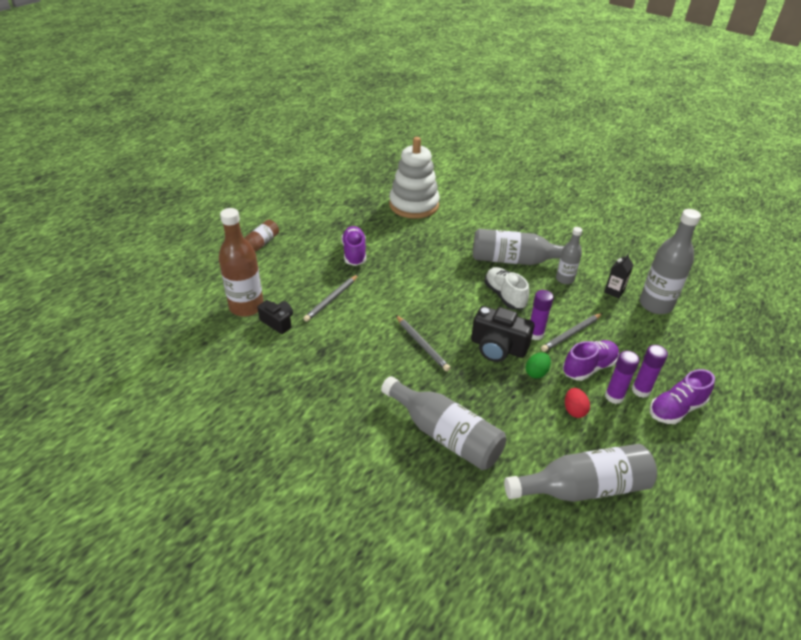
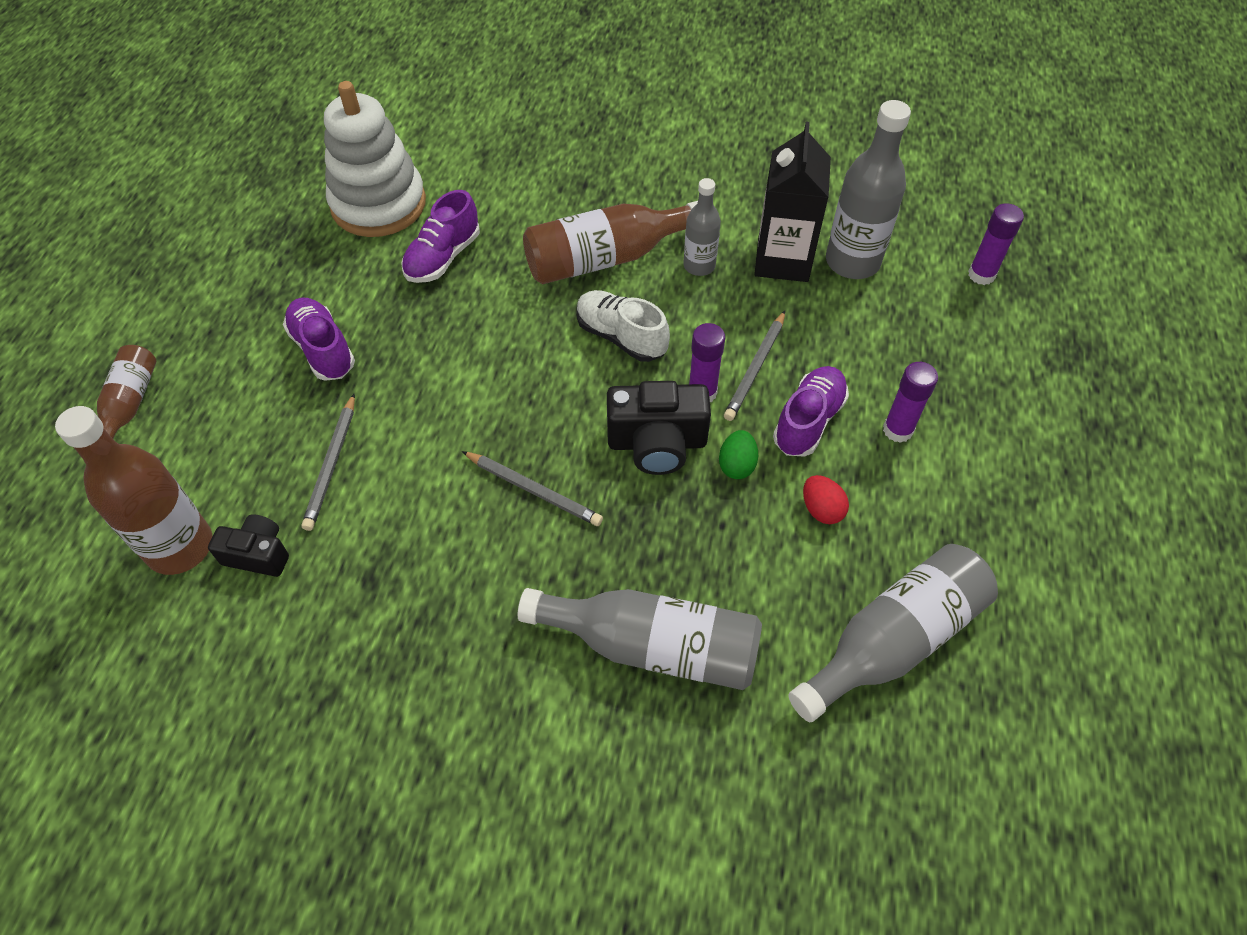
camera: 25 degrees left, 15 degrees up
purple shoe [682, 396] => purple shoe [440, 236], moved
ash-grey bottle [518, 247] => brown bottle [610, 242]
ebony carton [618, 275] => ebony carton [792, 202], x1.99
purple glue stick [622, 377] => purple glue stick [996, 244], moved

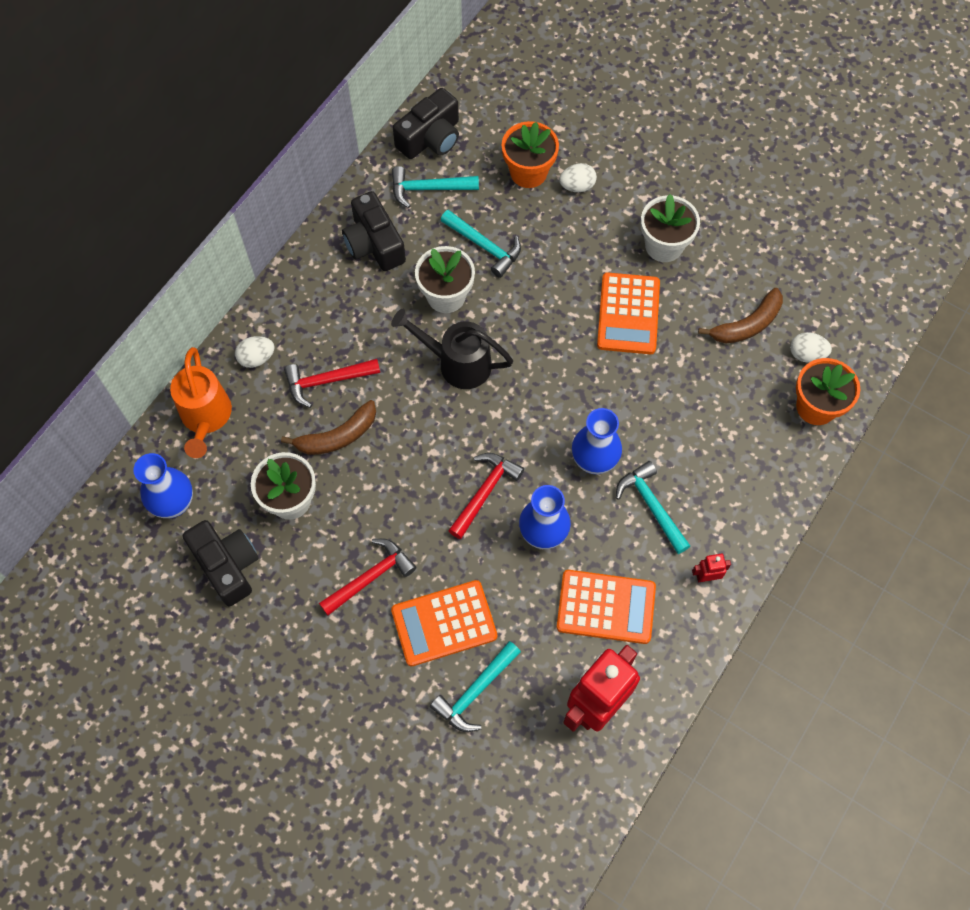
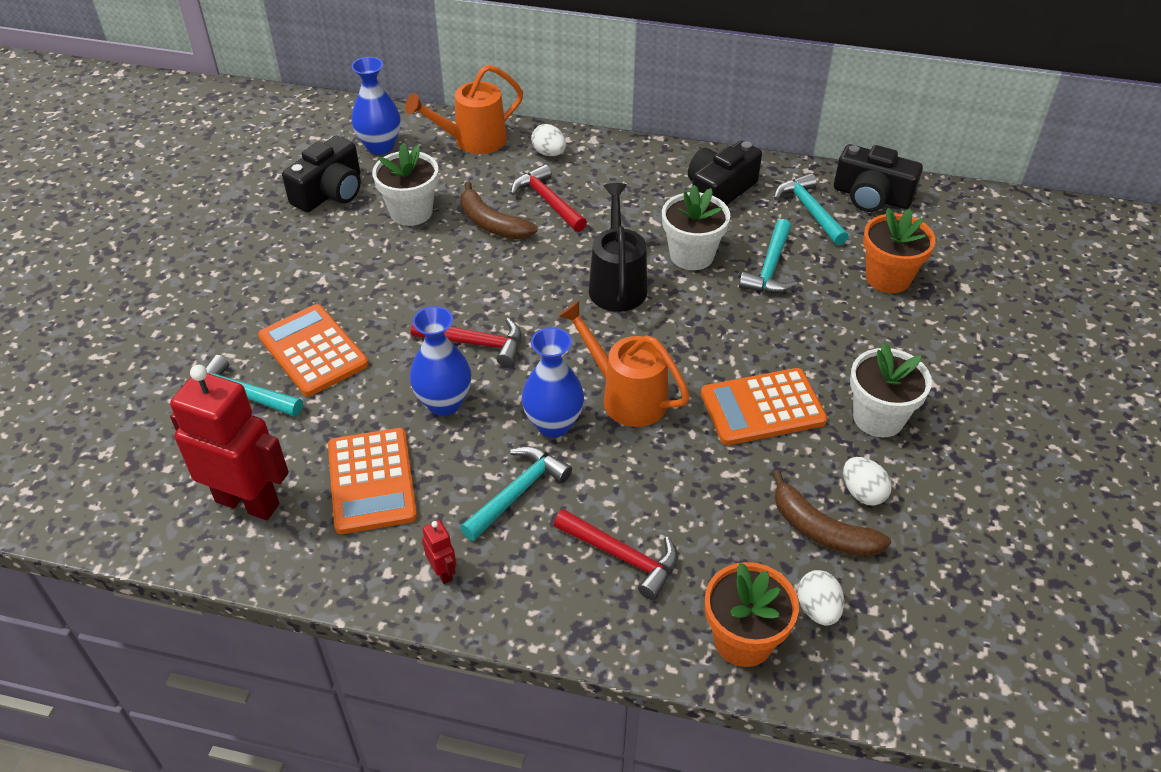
camera: 70 degrees right, 20 degrees down
crimson hammer [367, 577] => crimson hammer [616, 554], moved
nothing => bright orange watering can [624, 364]
pure white toy egg [578, 177] => pure white toy egg [867, 481], moved

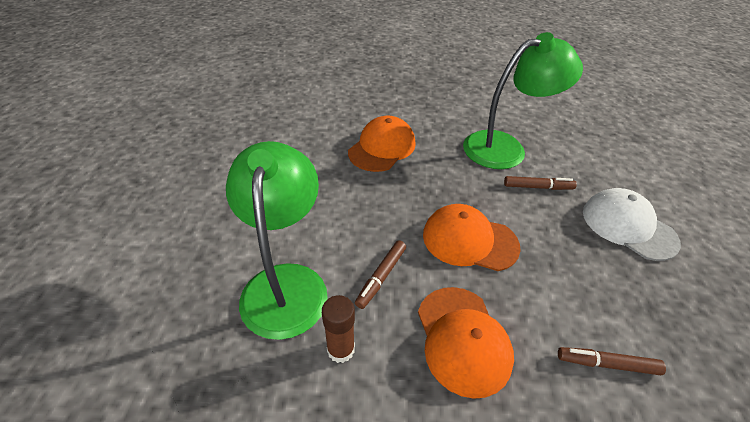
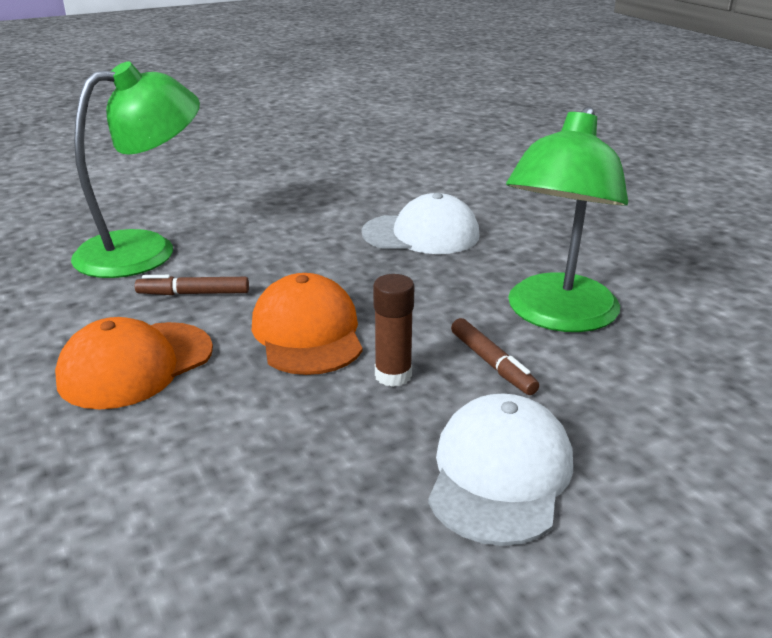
camera: 60 degrees right, 15 degrees down
bright orange cap [382, 144] => pure white cap [421, 223]
brown glue stick [338, 329] => brown glue stick [393, 330], moved
leaf-green lamp [523, 100] => leaf-green lamp [567, 219], 75 degrees clockwise
brown felt pen [612, 361] => nothing

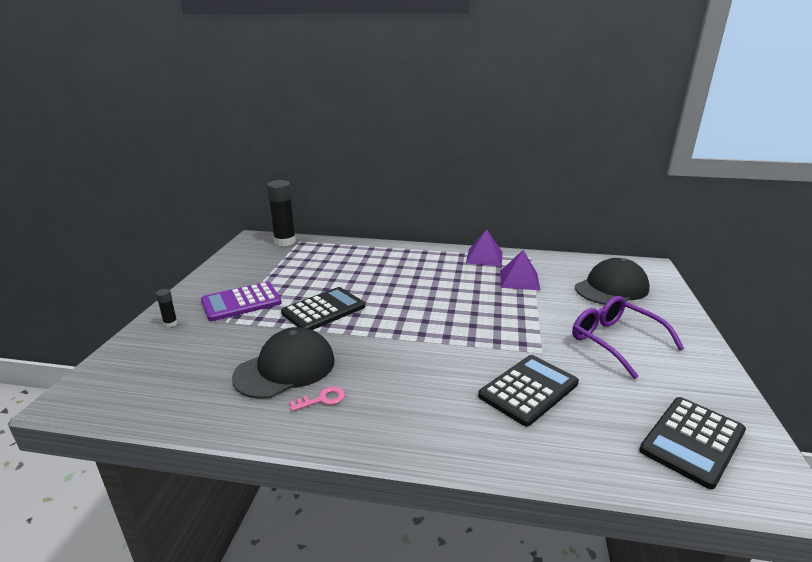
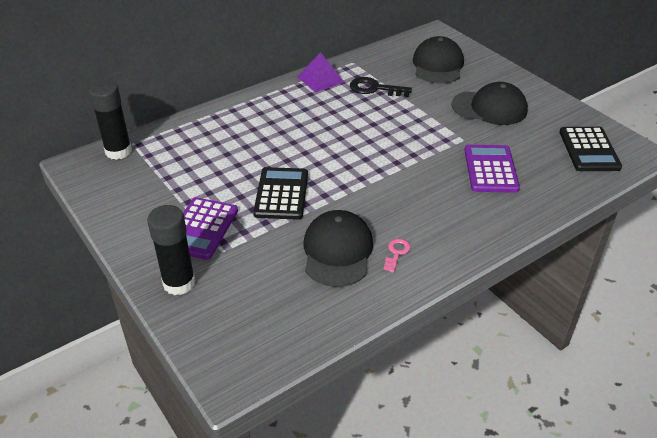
camera: 45 degrees left, 15 degrees up
ebony glue stick [167, 308] => ebony glue stick [171, 250], x2.25
purple pyramid [520, 270] => ebony latchkey [381, 87]
purple spectacles [628, 337] => ebony cap [489, 103]
ebony pocket calculator [528, 390] => purple pocket calculator [492, 169]

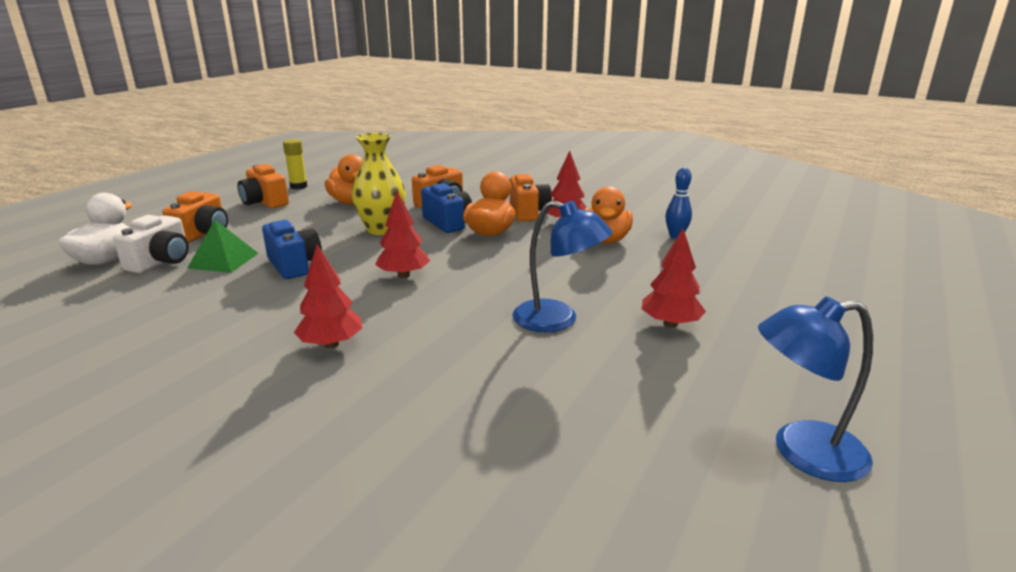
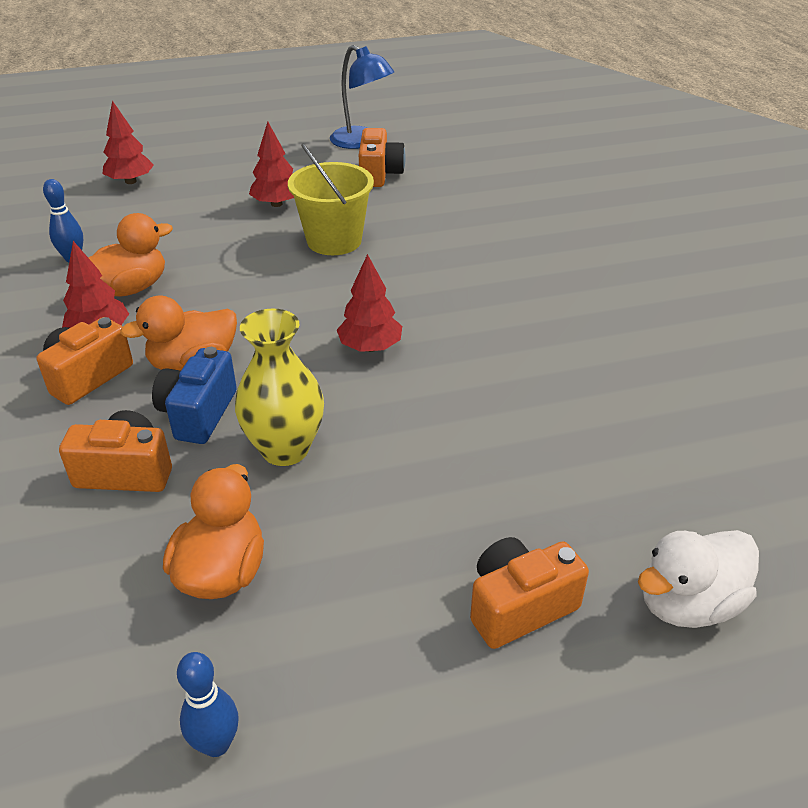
camera: 135 degrees left, 15 degrees up
crimson fir tree [328, 296] => crimson fir tree [128, 142], moved
yellow glue stick [295, 164] => royal blue bowling pin [208, 704]
royal blue lamp [562, 266] => yellow bucket [331, 199]
bright orange compact camera [263, 186] => bright orange compact camera [382, 157], moved
pure white compact camera [151, 244] => nothing
leaf-green pyramid [223, 246] => nothing
royal blue compact camera [292, 249] => nothing

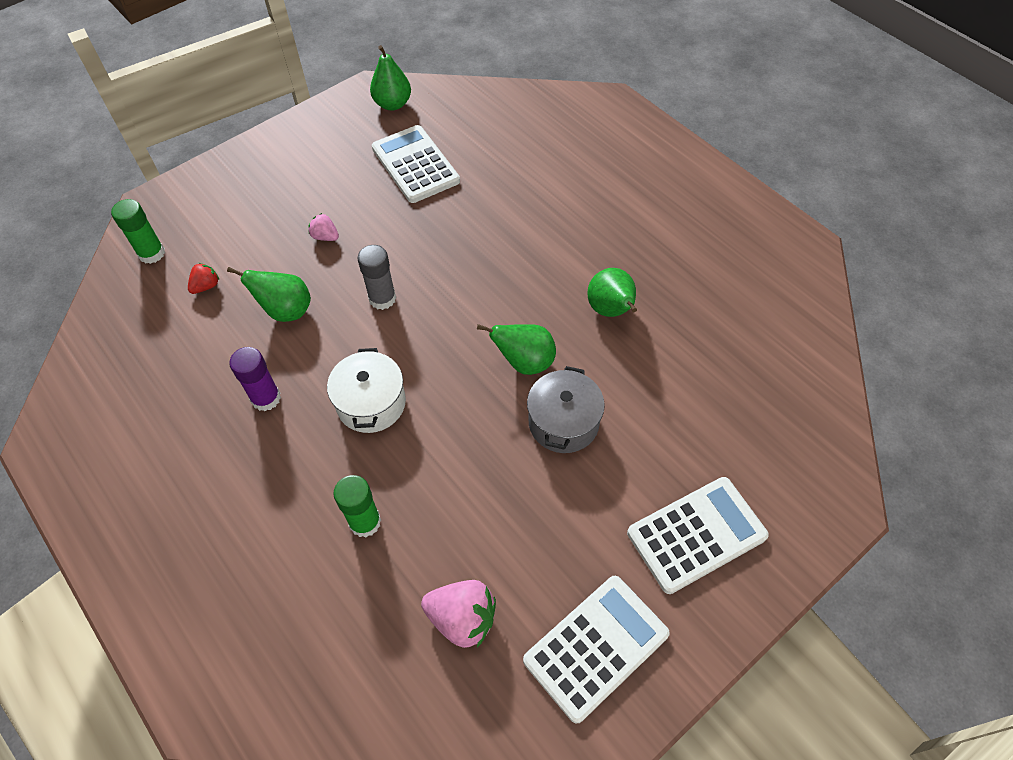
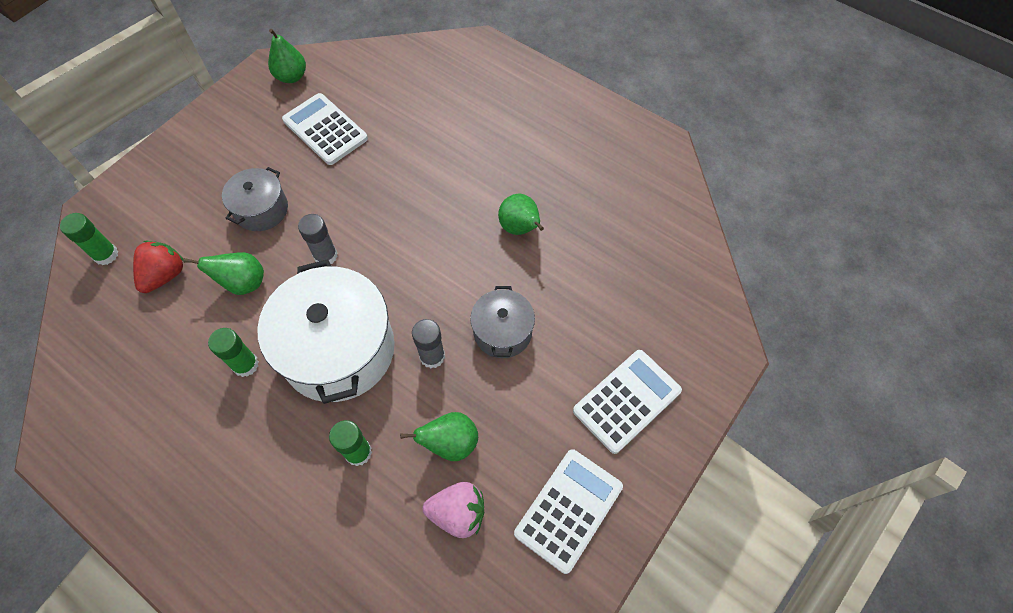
camera: 15 degrees left, 5 degrees up
crimson berry [203, 278] => crimson berry [158, 267], x1.81
purple glue stick [255, 379] => leaf-green glue stick [233, 352]
rosy berry [323, 227] => ash-grey cooking pot [255, 199]
pure white cooking pot [366, 390] => pure white cooking pot [326, 331], x1.90
leaf-green pear fruit [516, 349] => leaf-green pear fruit [439, 436], moved
nothing => ash-grey glue stick [428, 343]

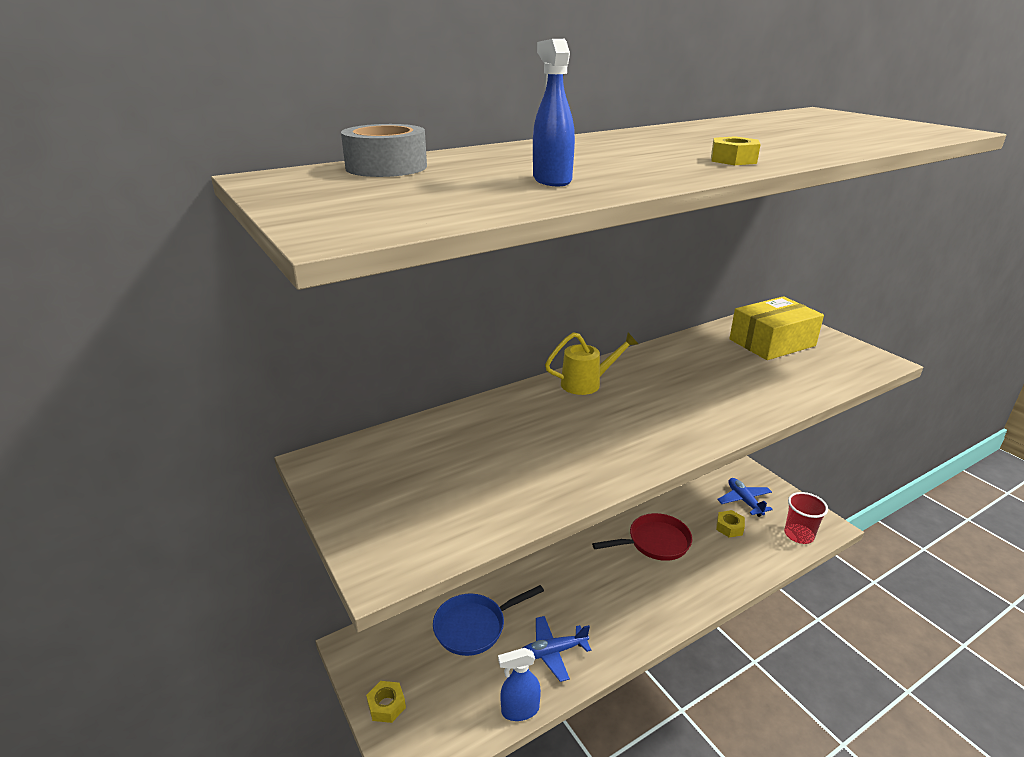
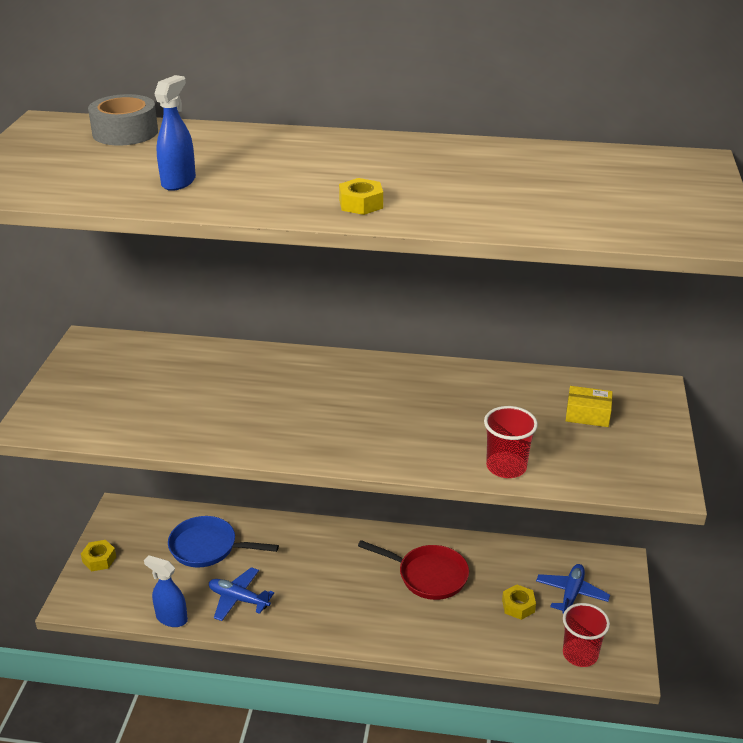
camera: 40 degrees right, 5 degrees up
nothing => crimson cup [511, 442]
yellow package [776, 328] => yellow package [589, 406], x0.52
yellow watering can [591, 363] => nothing

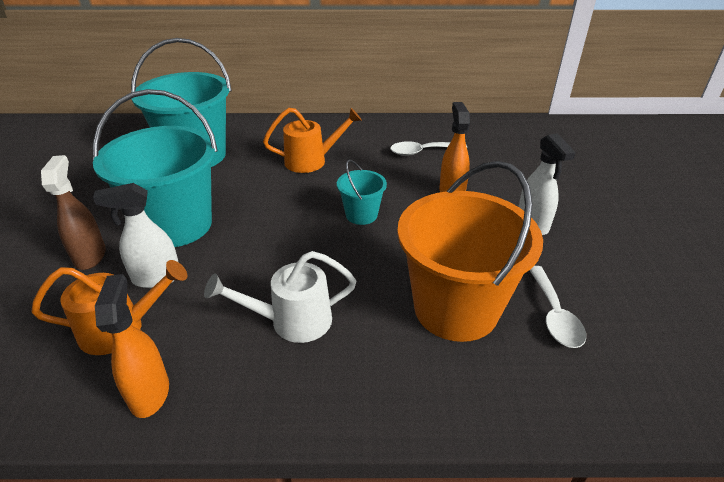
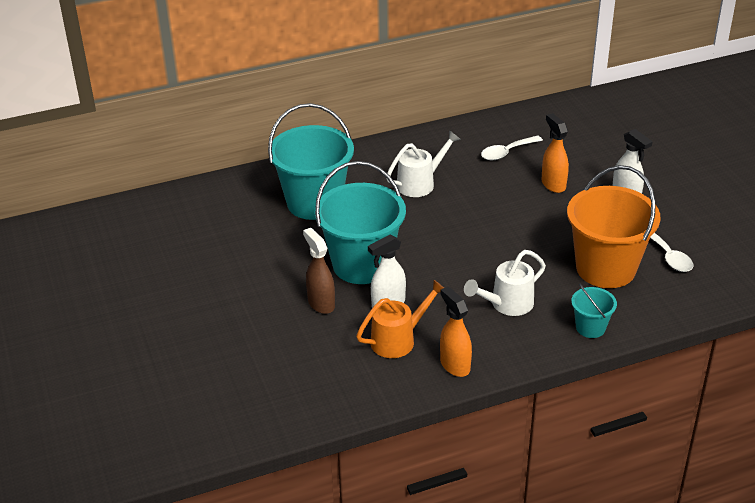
camera: 20 degrees left, 0 degrees up
bright orange watering can [312, 140] => pure white watering can [423, 163]
teal bucket [362, 192] => teal bucket [594, 310], moved

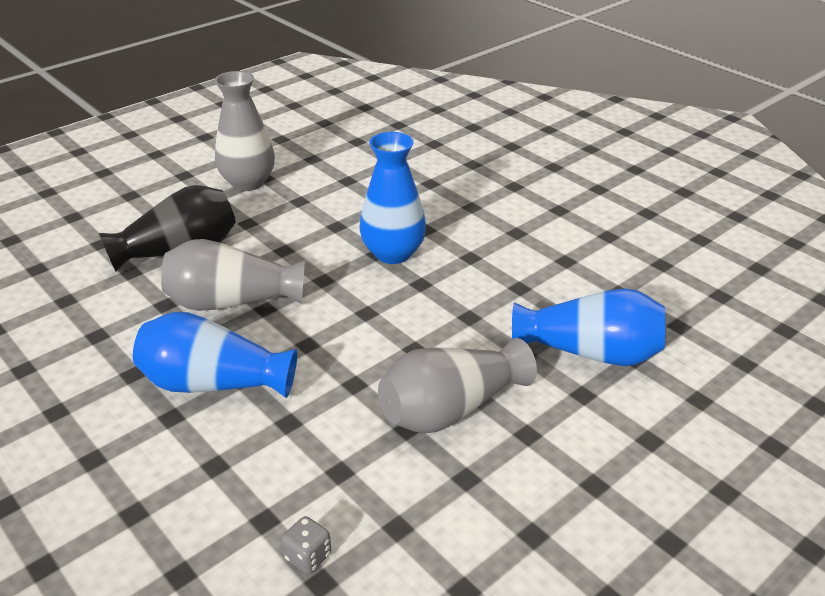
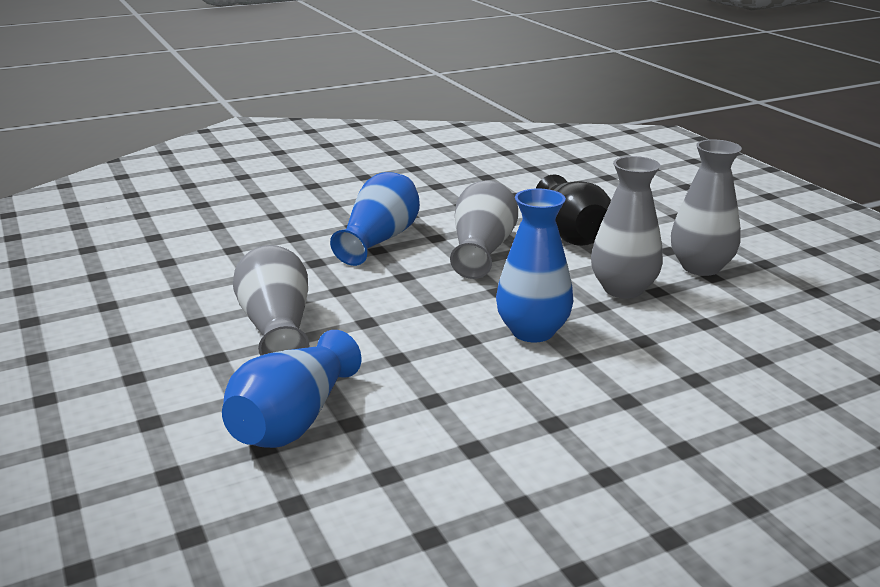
camera: 105 degrees right, 10 degrees down
nothing => ash-grey tall vase [627, 227]
ash-grey dice [306, 545] => nothing

